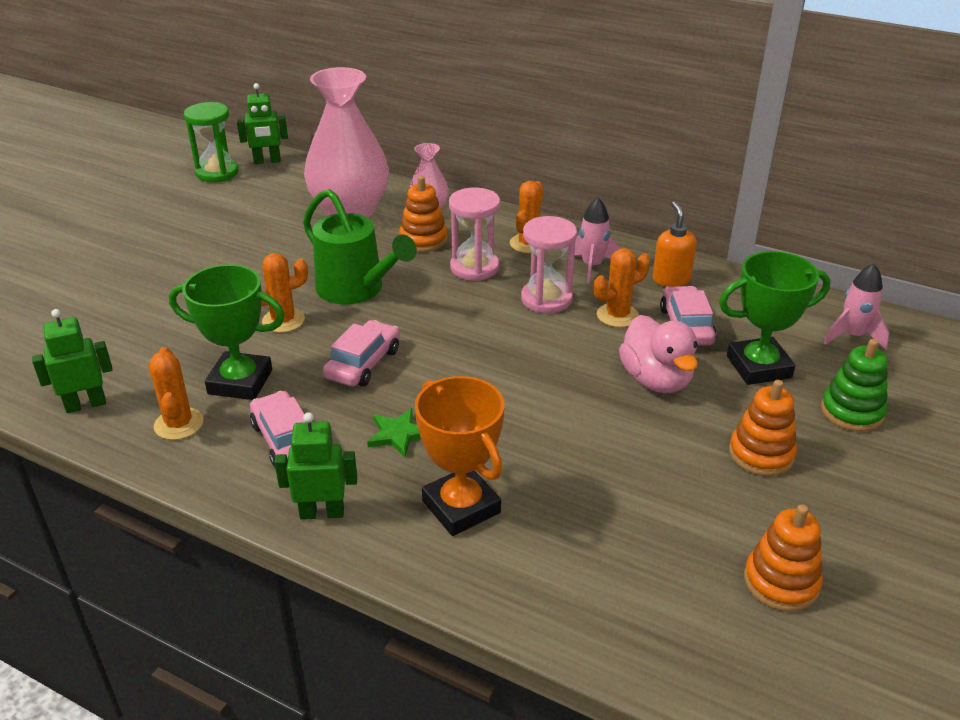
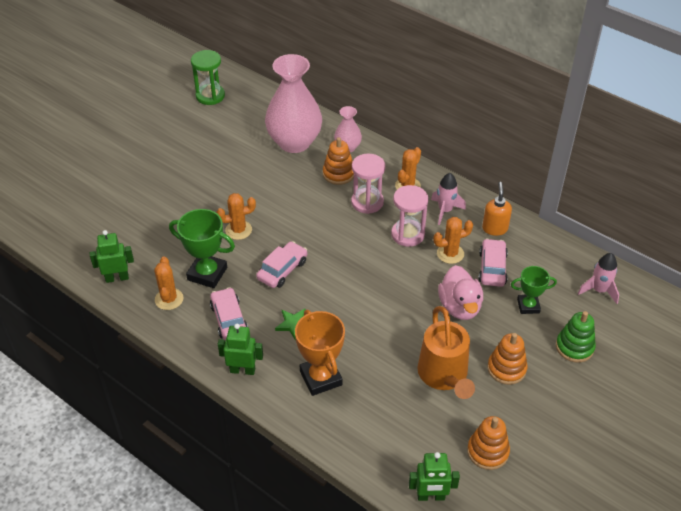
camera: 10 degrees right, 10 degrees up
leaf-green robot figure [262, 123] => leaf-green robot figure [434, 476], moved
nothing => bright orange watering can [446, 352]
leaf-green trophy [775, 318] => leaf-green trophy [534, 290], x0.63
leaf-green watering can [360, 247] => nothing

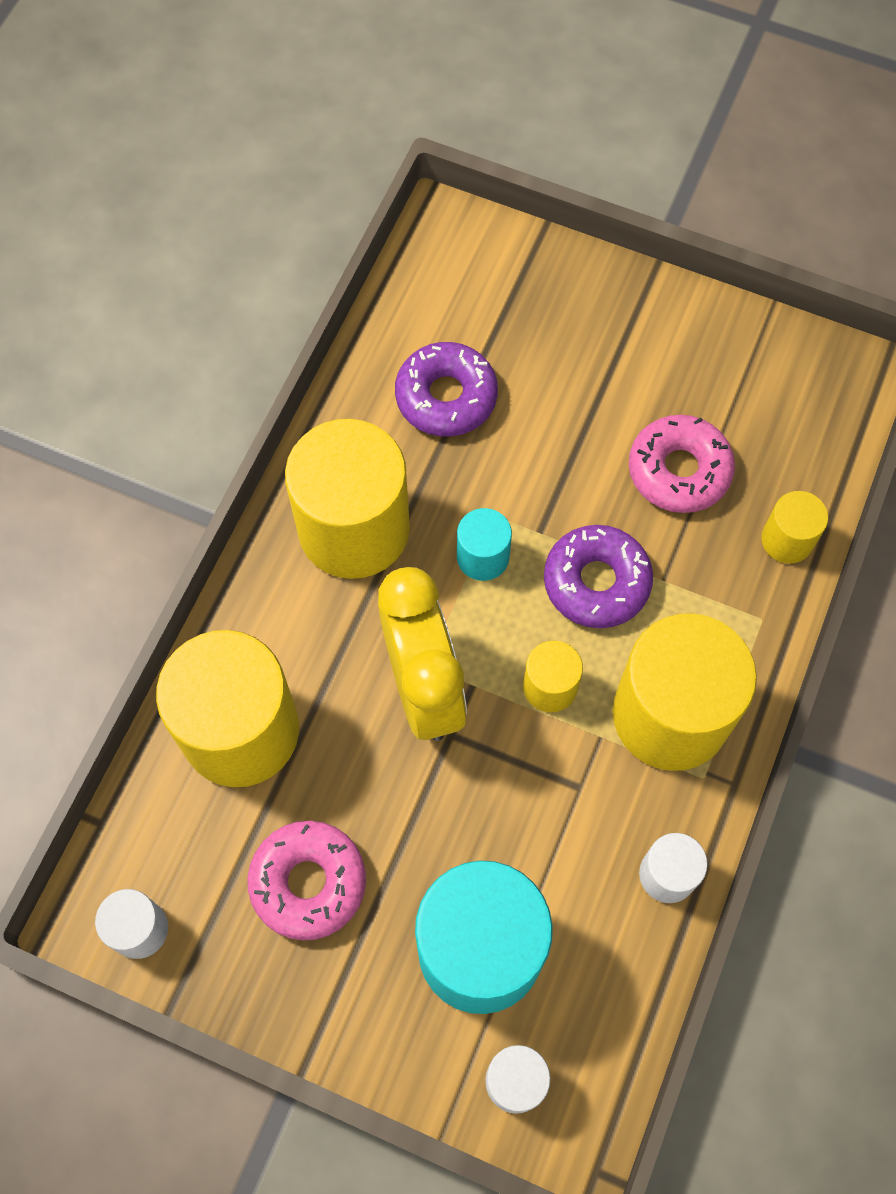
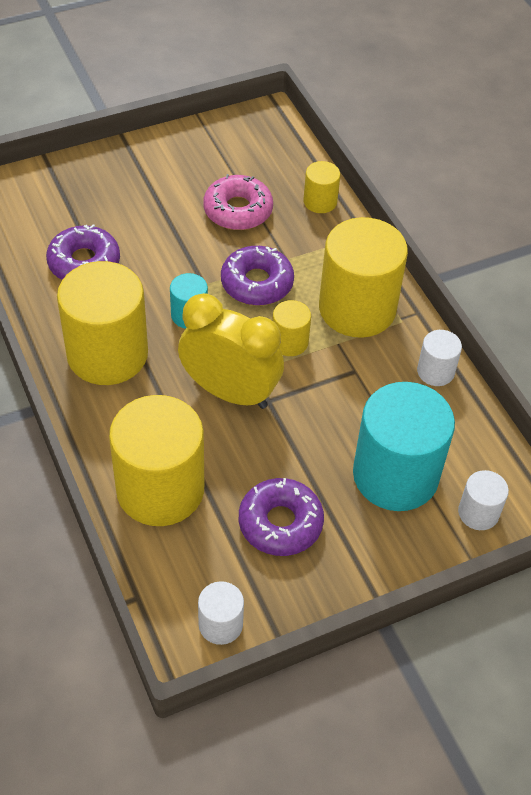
camera: 50 degrees left, 15 degrees down
rosy donut [306, 880] => purple donut [281, 517]

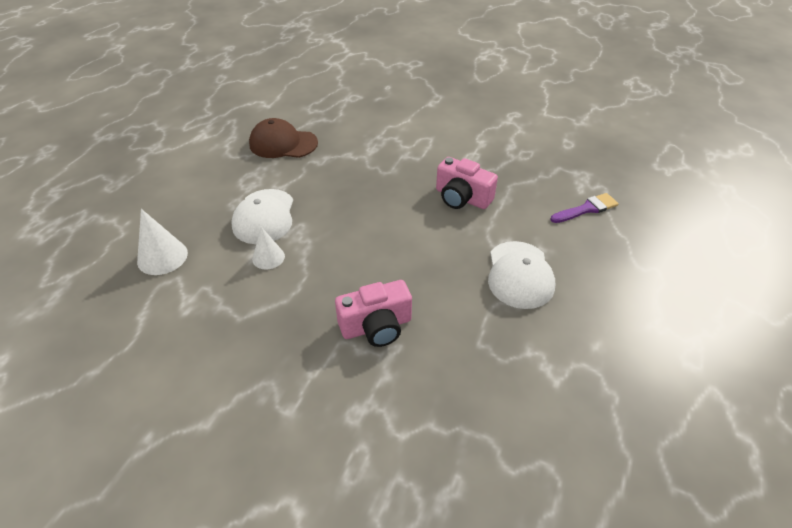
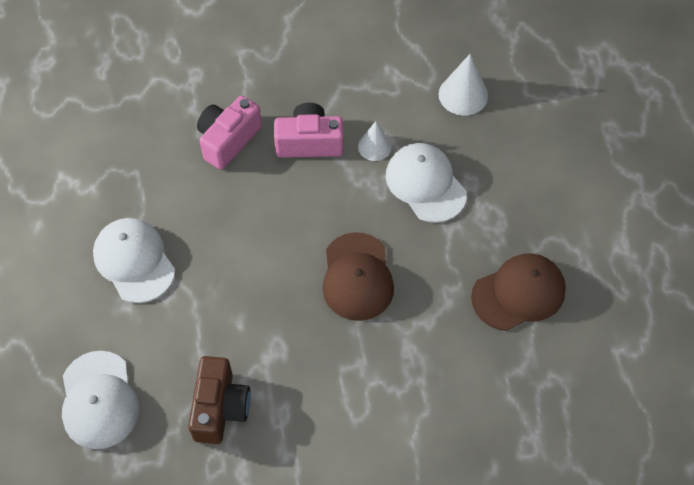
camera: 145 degrees right, 15 degrees up
purple brush [585, 208] => pure white cap [100, 400]
nothing => brown compact camera [219, 400]
rosy compact camera [467, 183] => rosy compact camera [309, 130], moved
nothing => brown cap [358, 276]

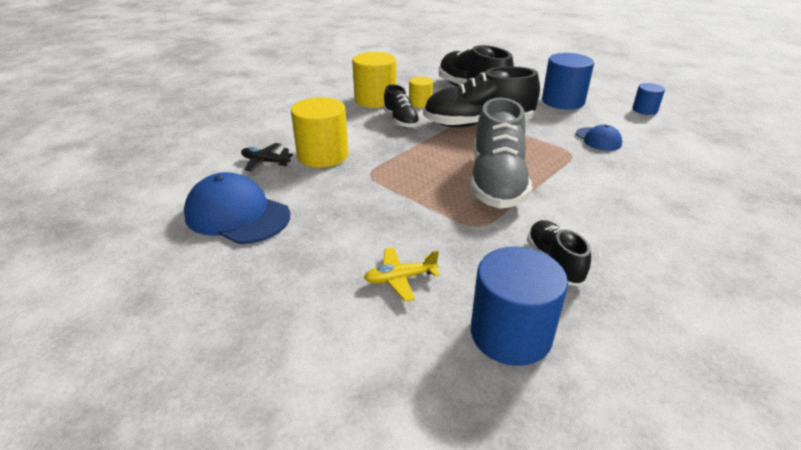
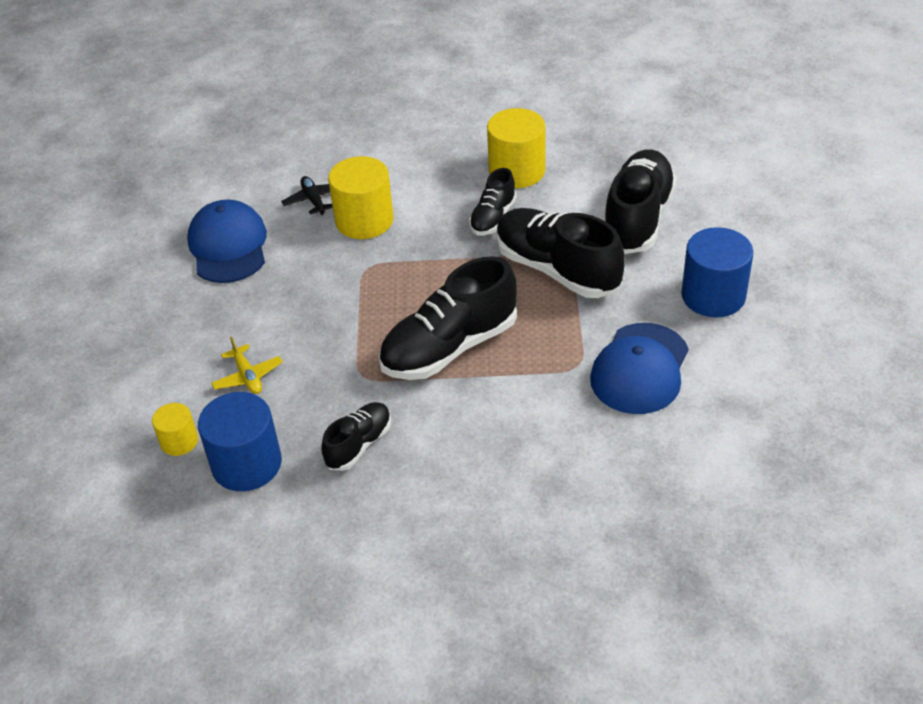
camera: 50 degrees right, 10 degrees up
yellow cylinder [421, 92] => yellow cylinder [175, 429], moved
yellow toy plane [402, 274] => yellow toy plane [247, 365], 150 degrees counterclockwise
ash-grey shoe [501, 153] => ebony shoe [448, 318]
royal blue cap [599, 137] => royal blue cap [639, 368], x1.80
royal blue cylinder [649, 99] => nothing

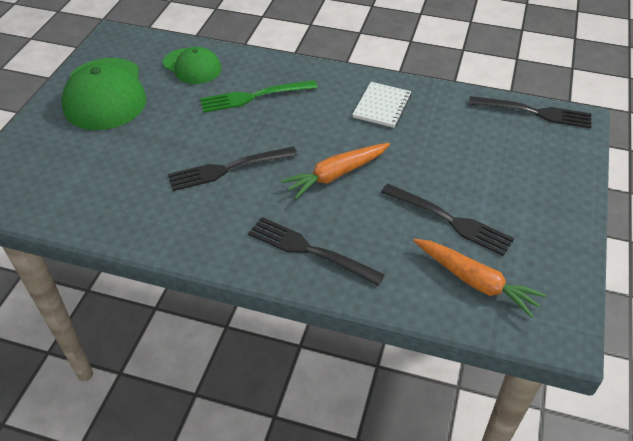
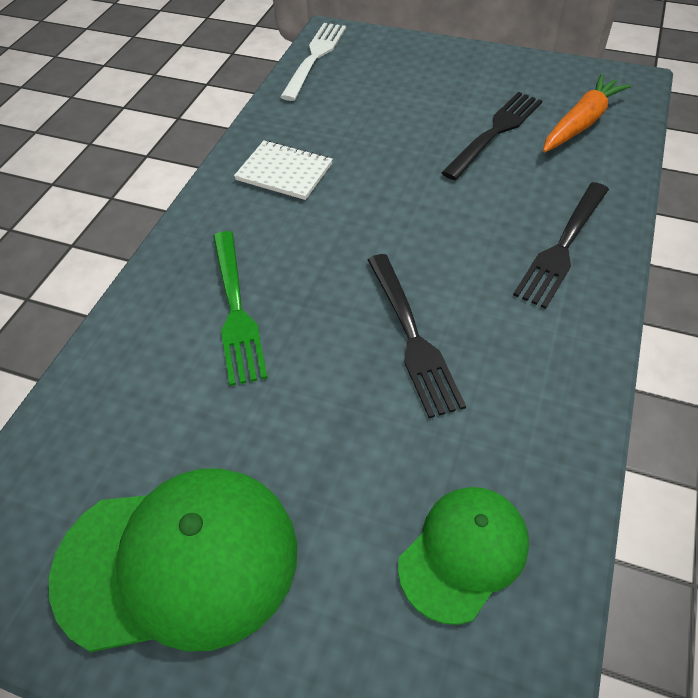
camera: 85 degrees left, 5 degrees up
ebony fork [530, 112] => pure white fork [313, 62]
leaf-green cap [192, 65] => leaf-green cap [463, 556], moved
bright orange root vegetable [335, 171] => nothing

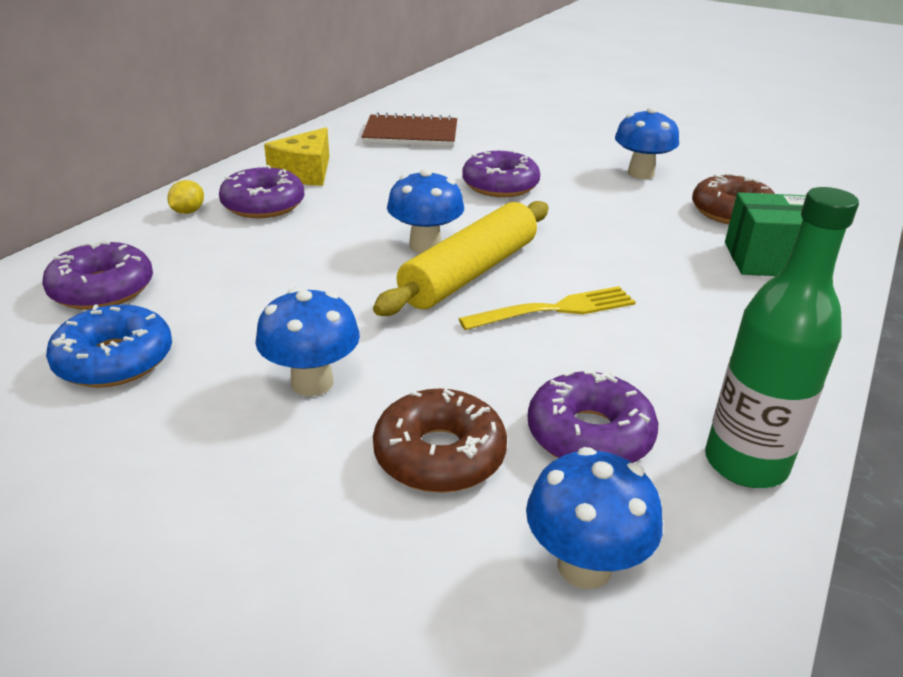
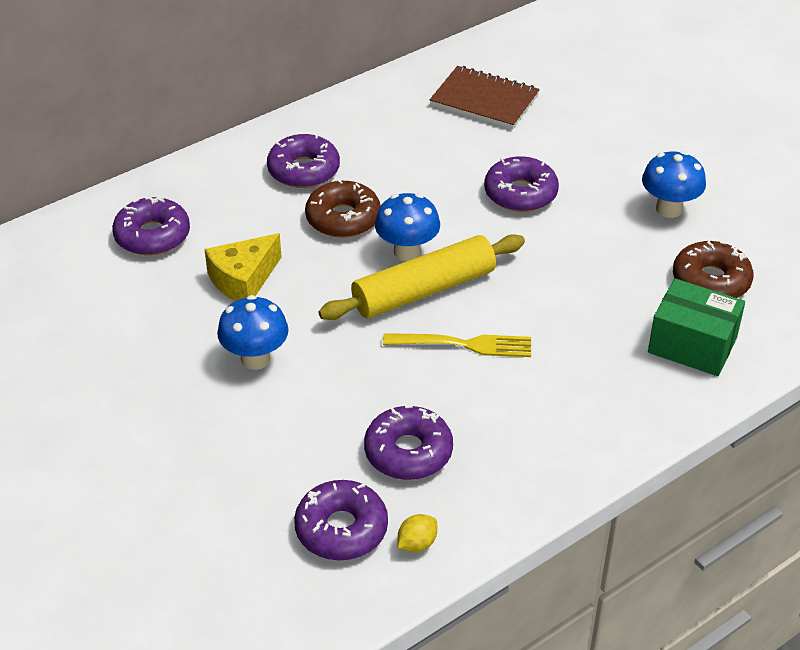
camera: 25 degrees right, 10 degrees up
yellow piece of cheese [296, 156] => yellow piece of cheese [243, 267], moved
royal blue mushroom [594, 518] => purple donut [341, 520]
brown donut [440, 440] => brown donut [343, 208], moved
yellow citrus fruit [185, 197] => yellow citrus fruit [417, 533], moved
royal blue donut [109, 346] => nothing
leaf-green bottle [782, 337] => nothing

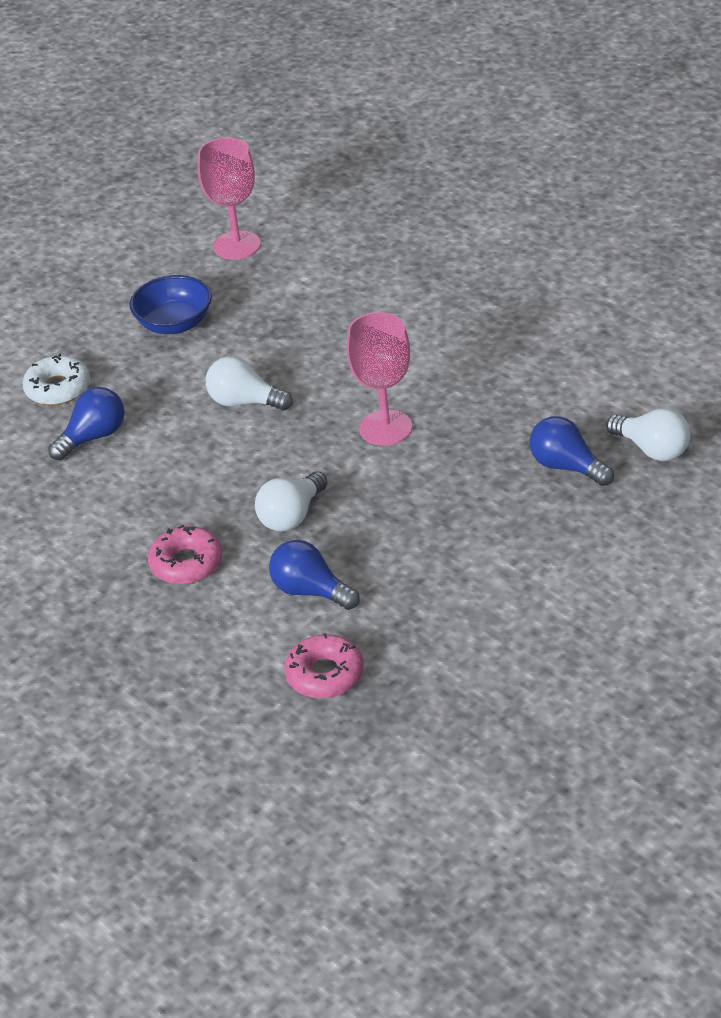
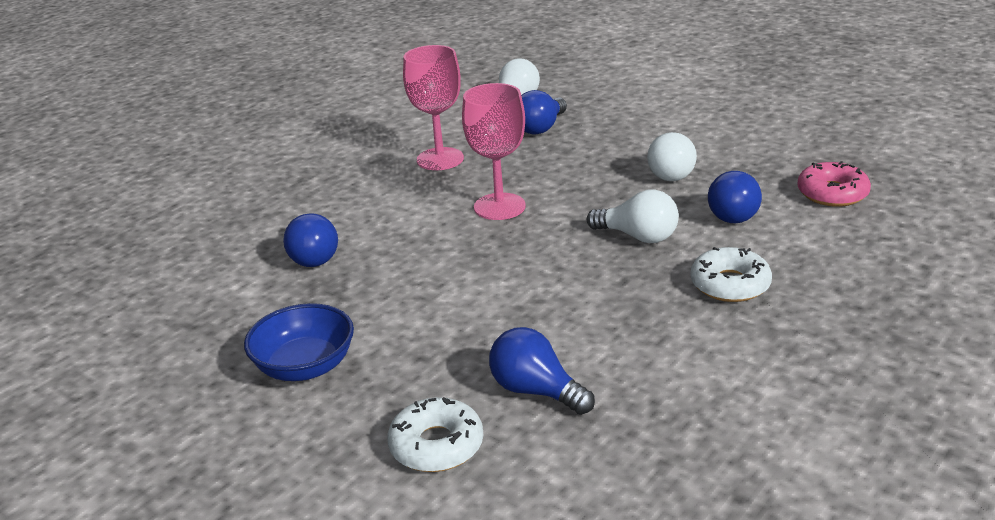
camera: 100 degrees left, 10 degrees down
nothing => royal blue bulb [310, 240]
rosy chalice [229, 198] => rosy chalice [433, 107], moved
pure white bulb [249, 383] => pure white bulb [672, 156], moved
rosy donut [185, 554] => pure white donut [731, 274]

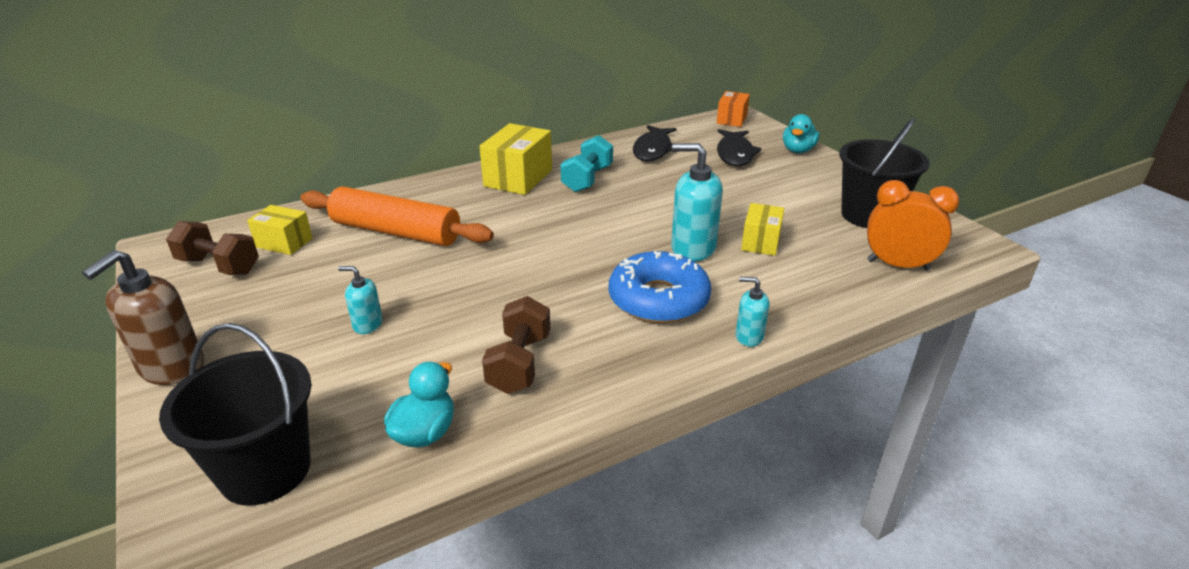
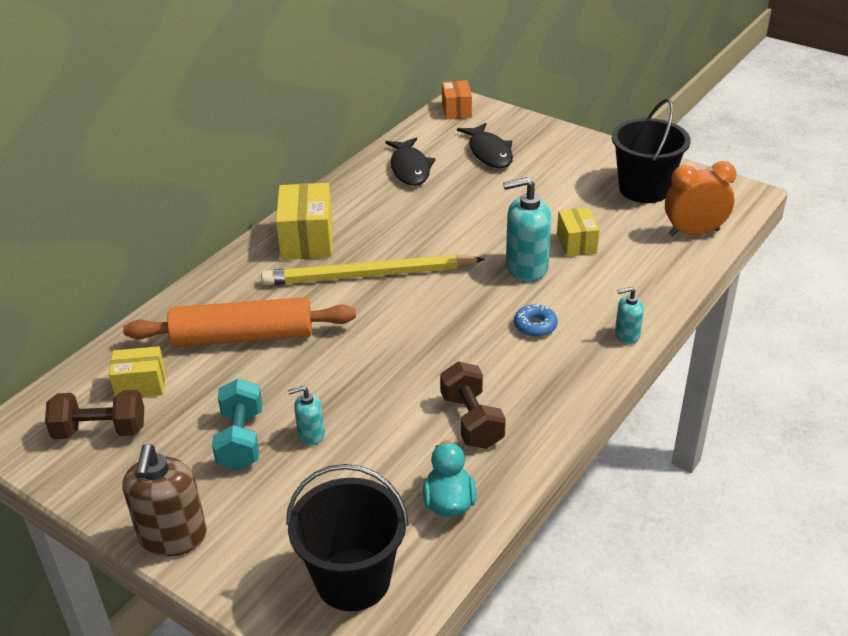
camera: 25 degrees left, 5 degrees up
teal free weight [586, 163] => teal free weight [237, 424], moved
nothing => yellow pencil [373, 269]
royal blue donut [660, 287] => royal blue donut [536, 320], x0.47
teal duck [801, 133] => nothing

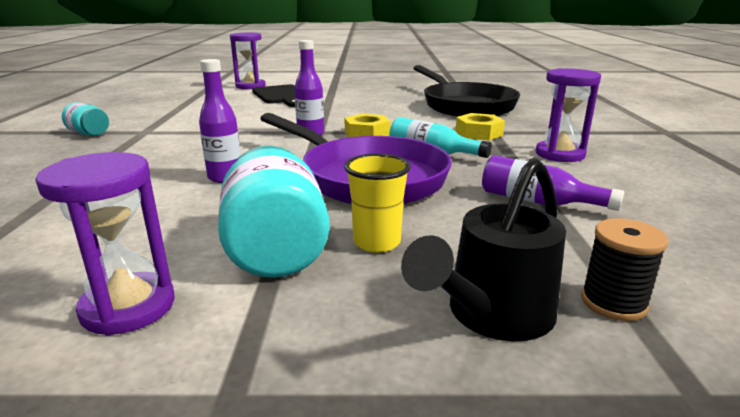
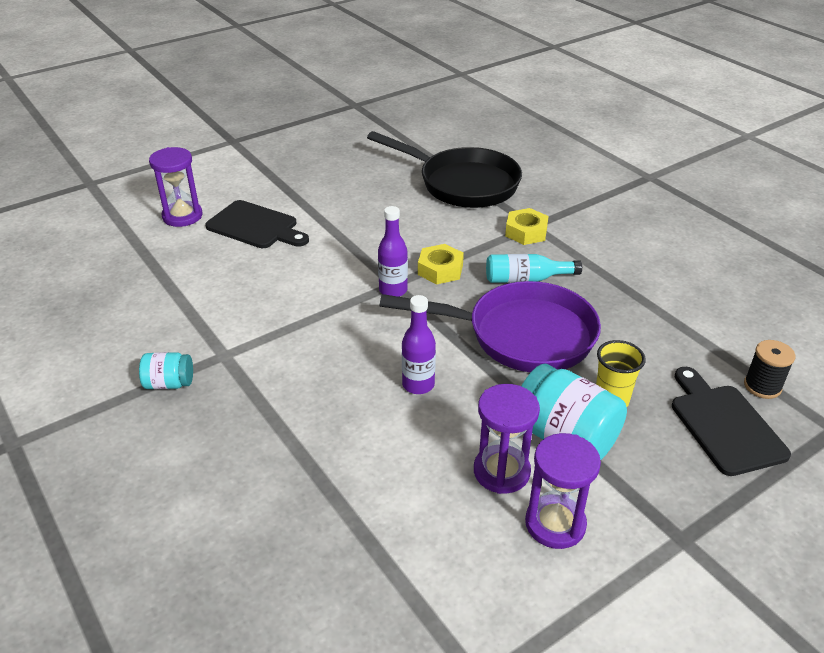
camera: 35 degrees left, 15 degrees up
purple sand timer [568, 115] => purple sand timer [507, 439], moved
ebony watering can [483, 249] => ebony chopping board [731, 421]
purple bottle [553, 183] => nothing

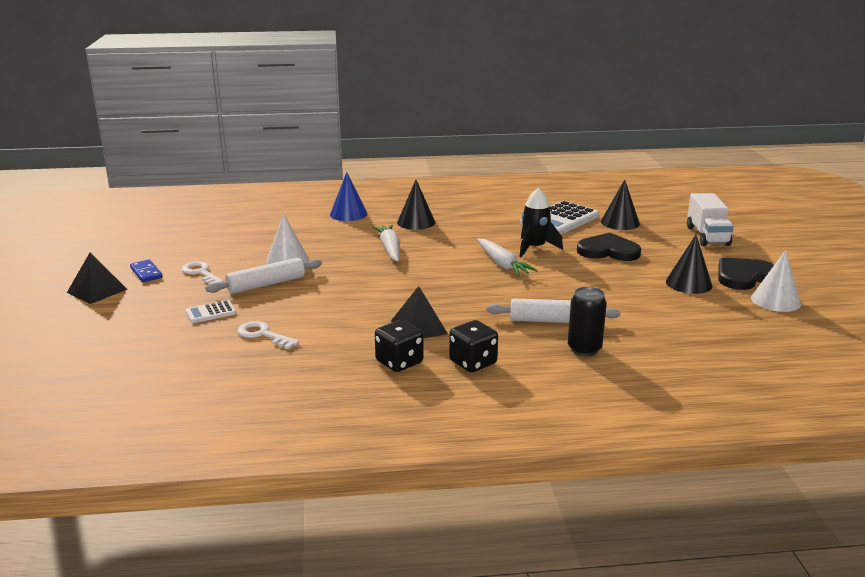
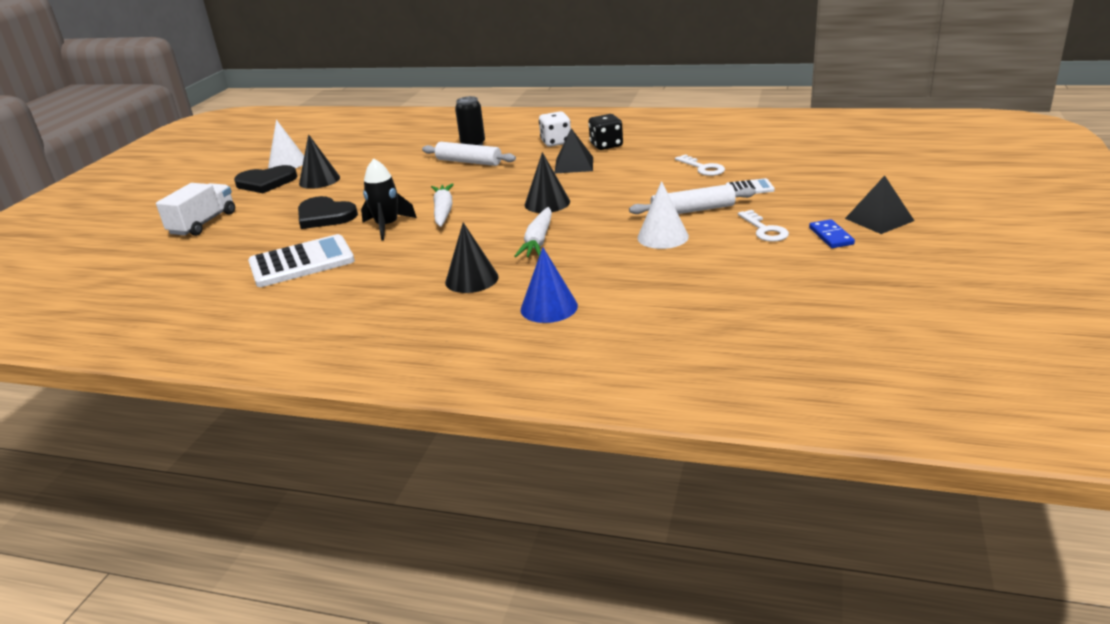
camera: 155 degrees left, 5 degrees up
ebony solid cone [620, 204] => ebony solid cone [547, 182], moved
ebony dice [473, 346] => pure white dice [555, 129]

